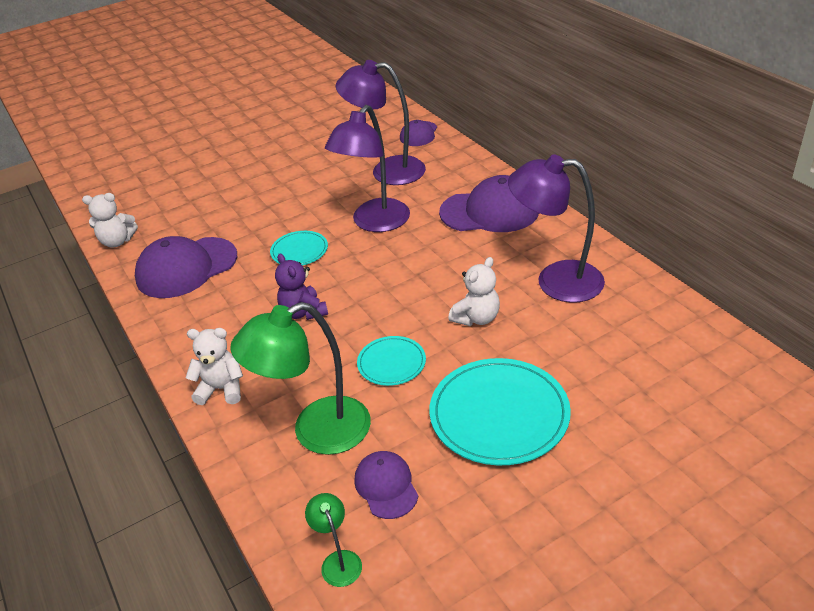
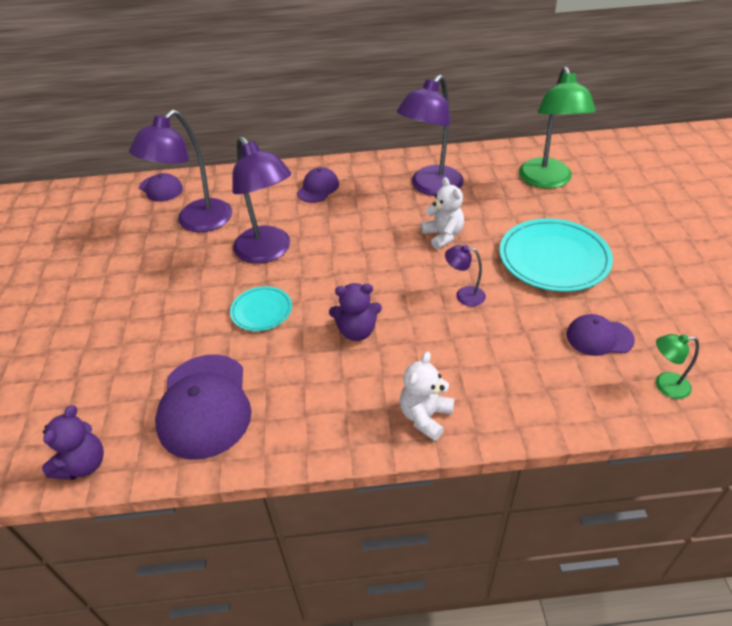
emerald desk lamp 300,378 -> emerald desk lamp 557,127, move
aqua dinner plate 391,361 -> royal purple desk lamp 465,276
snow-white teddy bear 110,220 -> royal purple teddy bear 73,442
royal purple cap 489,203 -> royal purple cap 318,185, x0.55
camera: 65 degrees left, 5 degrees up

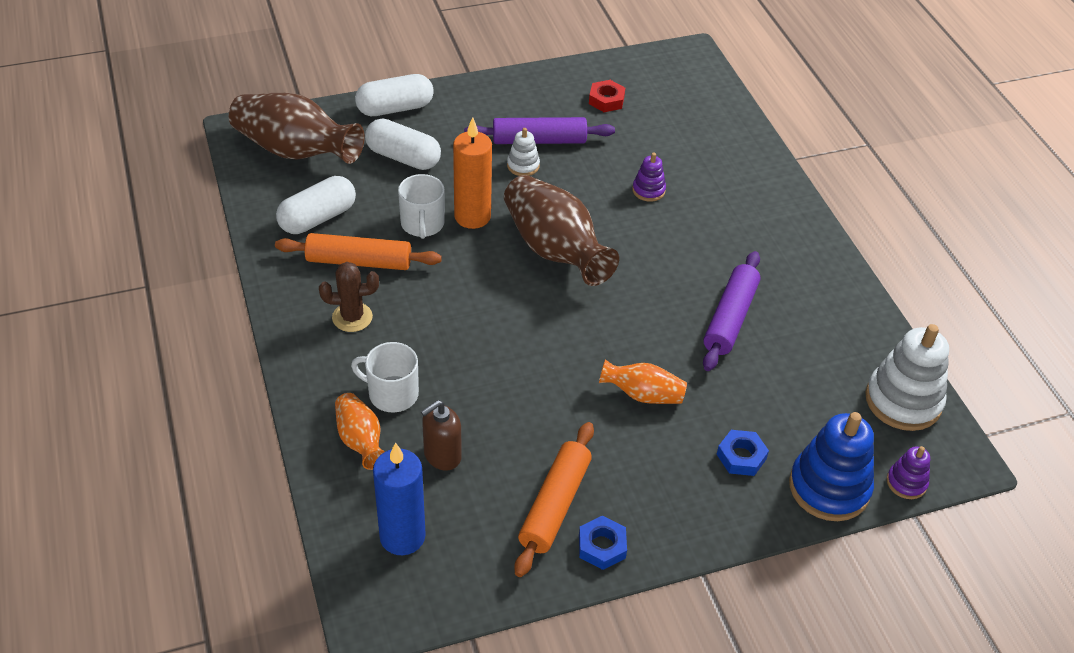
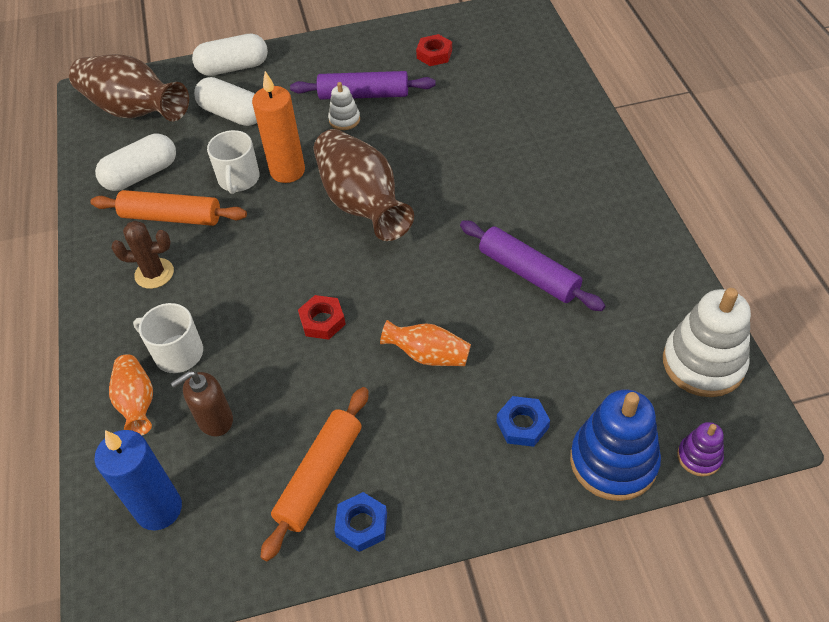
royal purple stacking rings 649,177 -> none
none -> crimson nut 322,317
royal purple rolling pin 732,311 -> royal purple rolling pin 532,265, 75 degrees counterclockwise
camera: 10 degrees right, 5 degrees up

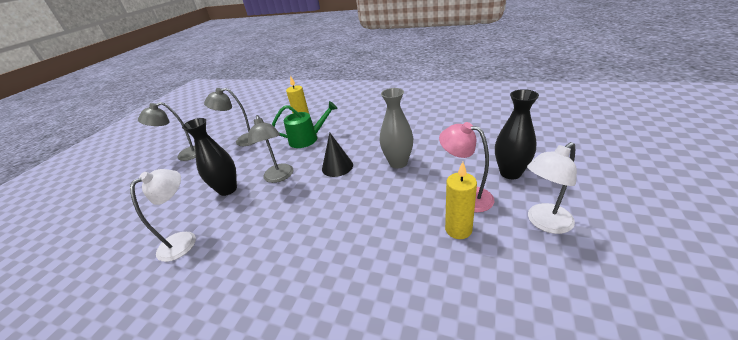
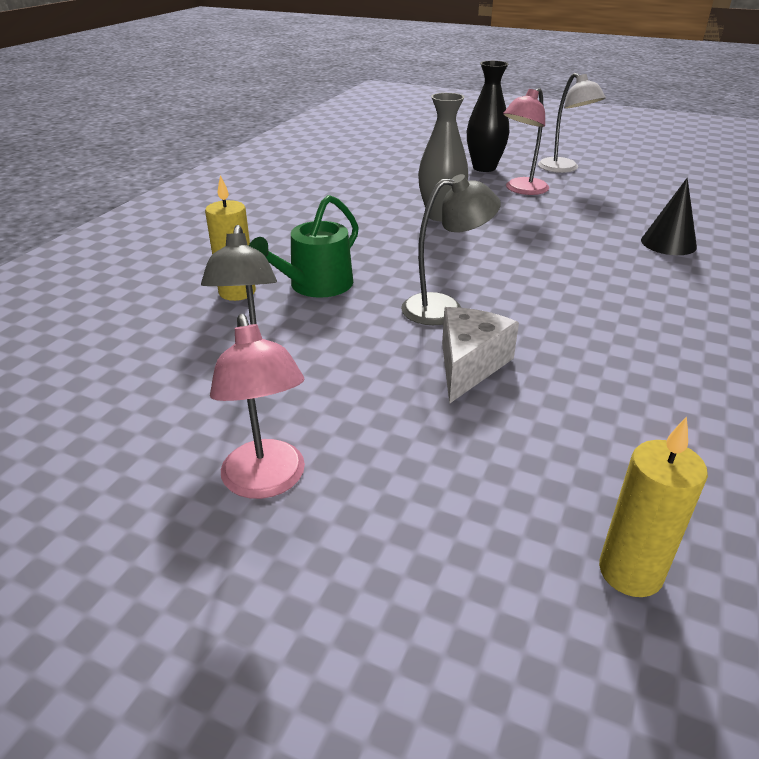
snow-white desk lamp 163,215 -> none
ebony cone 337,154 -> ebony cone 669,216, move
bright yellow pillar candle 461,200 -> bright yellow pillar candle 653,507, move
ebony tall vase 209,157 -> snow-white cheese 480,355
ash-grey desk lamp 167,131 -> pink desk lamp 257,406
emerald sprinkling can 305,124 -> emerald sprinkling can 304,246, 135 degrees counterclockwise
camera: 90 degrees left, 0 degrees up

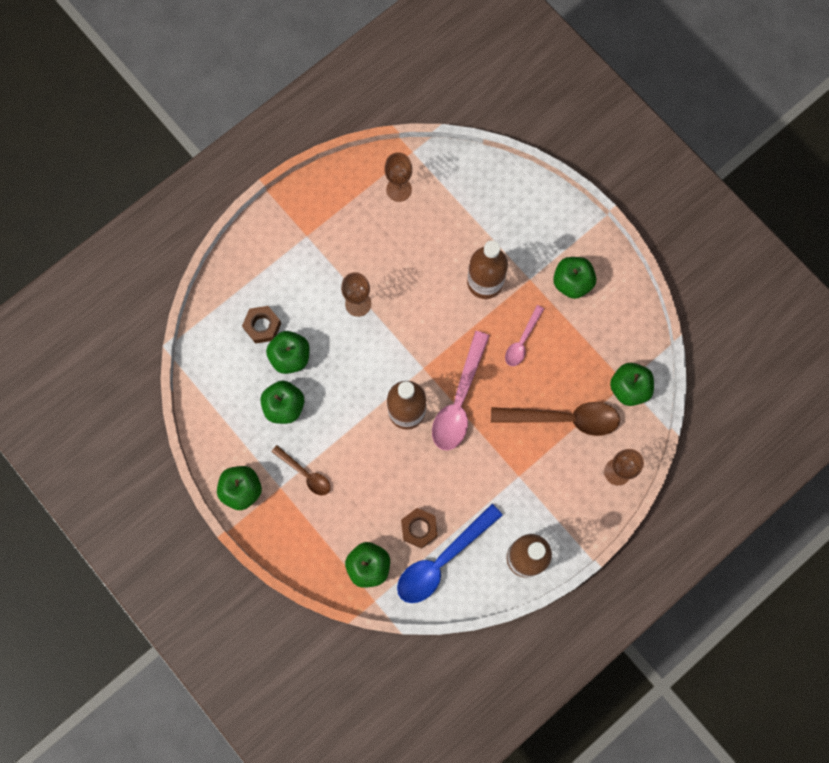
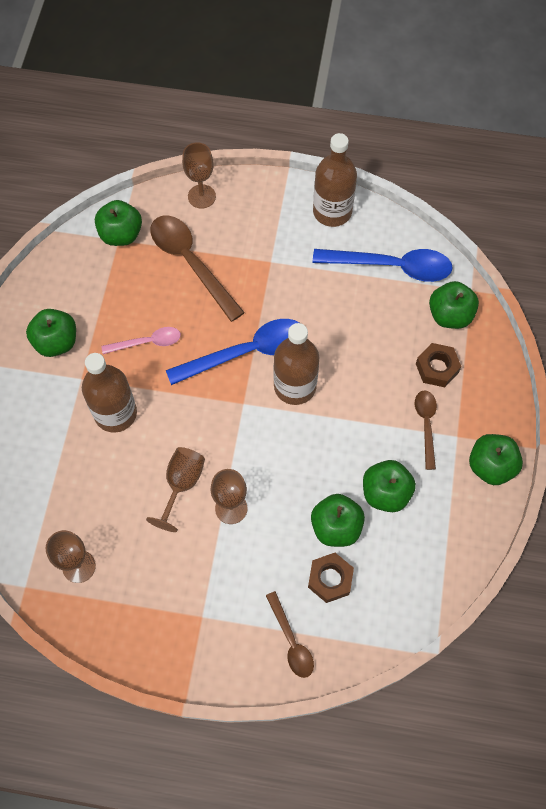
none -> russet chalice 175,489
none -> russet teaspoon 290,634
russet nut 419,528 -> russet nut 439,365, move
pink teaspoon 461,391 -> blue teaspoon 232,352
camera: 130 degrees left, 10 degrees down

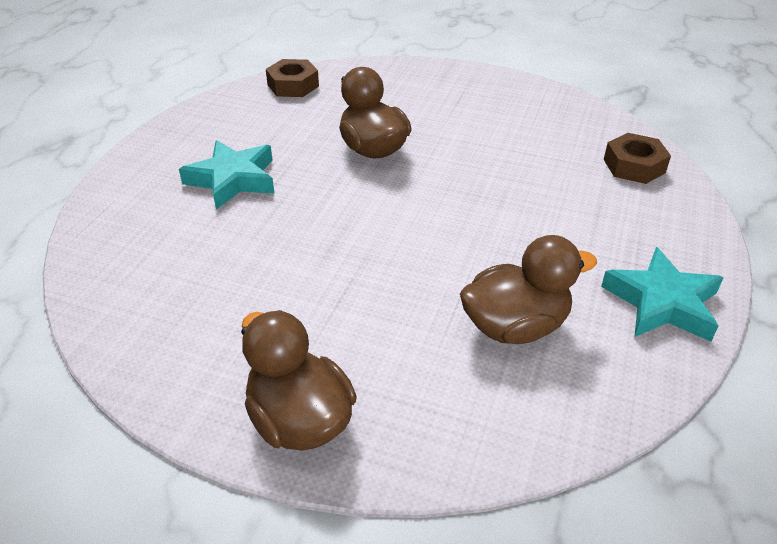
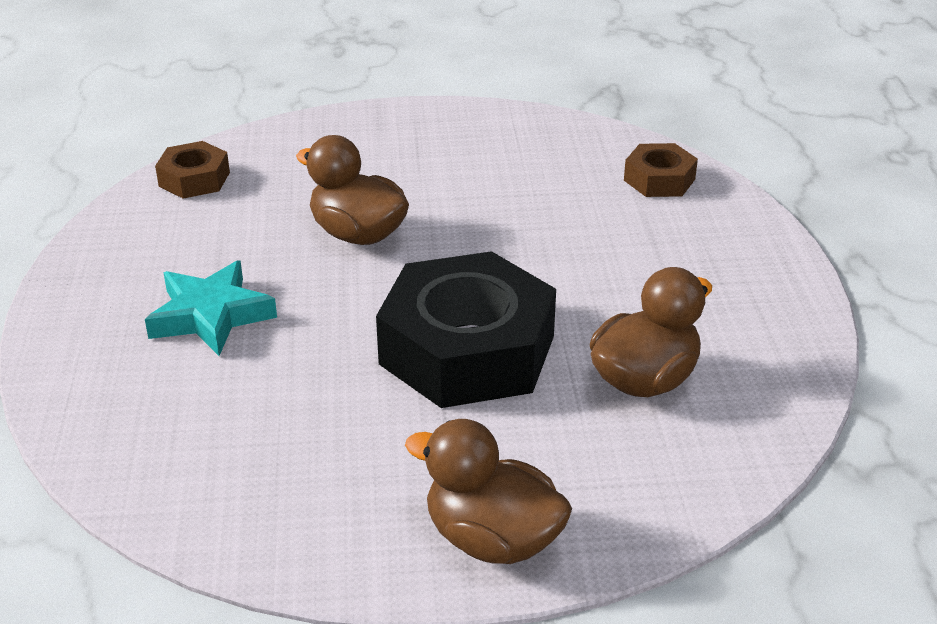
aqua star shape 662,294 -> none
none -> ebony nut 466,329
camera: 25 degrees left, 5 degrees down

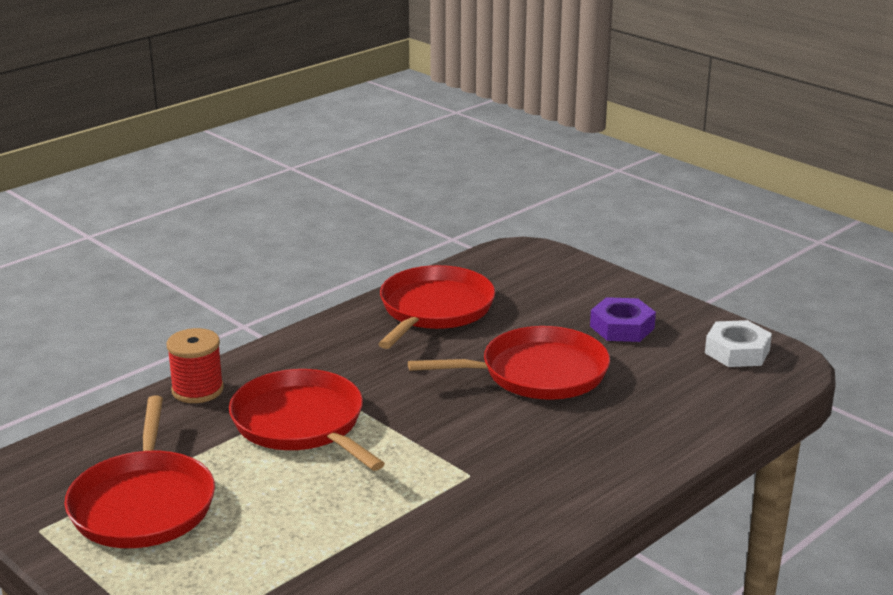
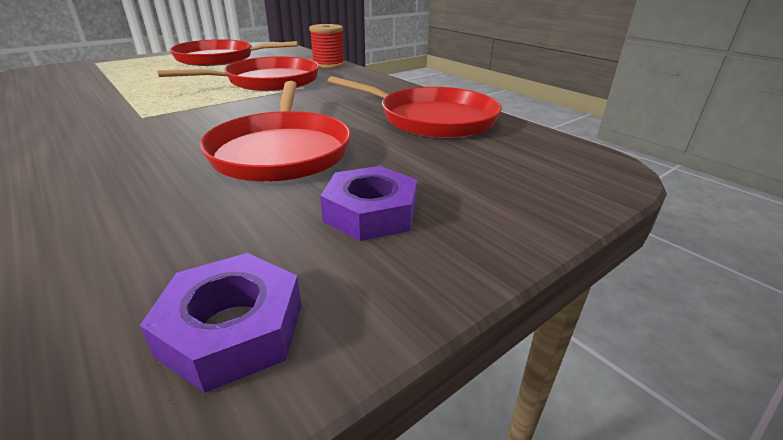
snow-white nut 738,343 -> royal purple nut 220,323
camera: 95 degrees right, 5 degrees up

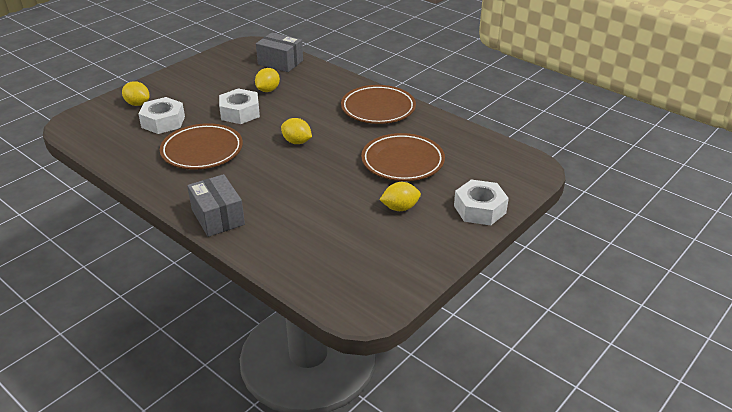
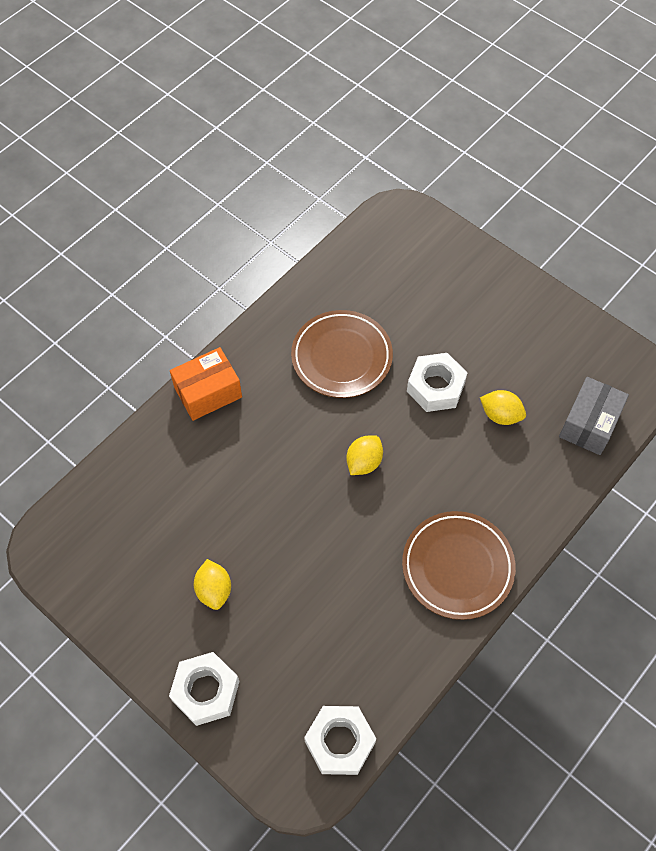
bright yellow toy lemon 136,93 -> none
russet dinner plate 403,157 -> none
snow-white nut 161,115 -> snow-white nut 340,740, move
ash-grey parcel 216,205 -> orange parcel 206,384
camera: 90 degrees right, 25 degrees up

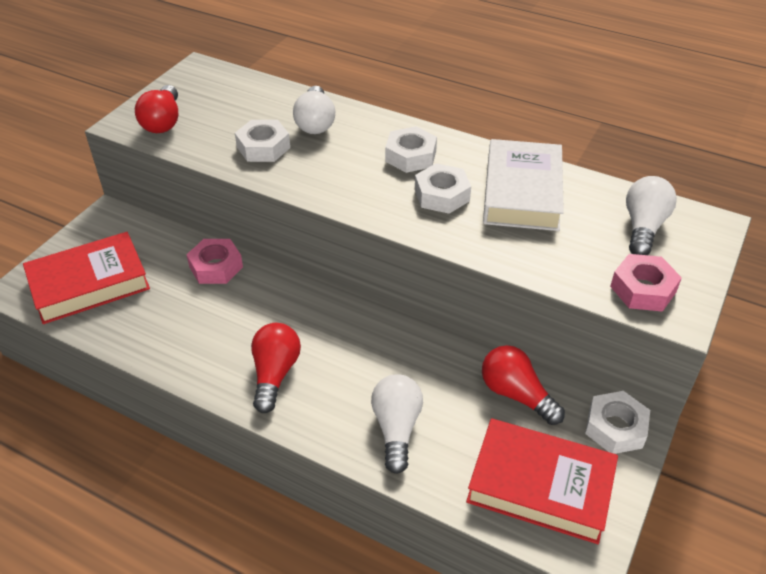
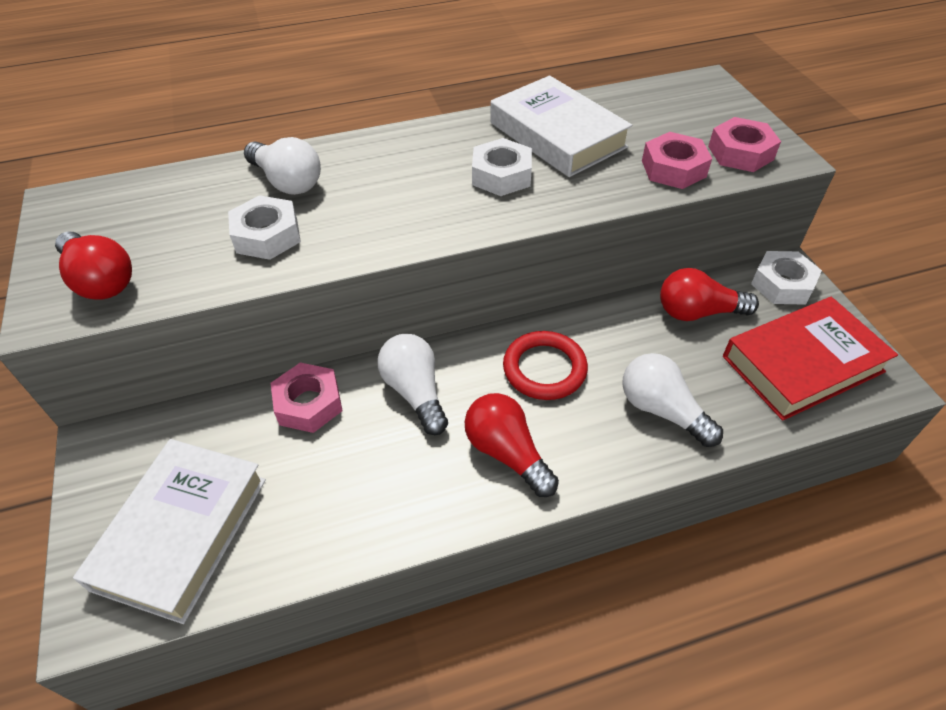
snow-white nut 411,149 -> none
none -> crimson hoop 545,365
none -> pink nut 677,160
snow-white lightbulb 651,215 -> snow-white lightbulb 412,384, move
crimson hardback 86,278 -> snow-white hardback 169,531
camera: 45 degrees left, 5 degrees up

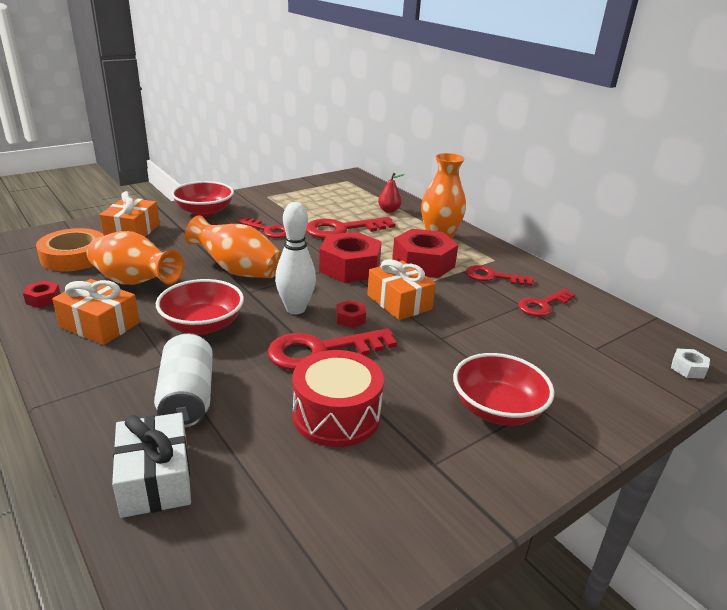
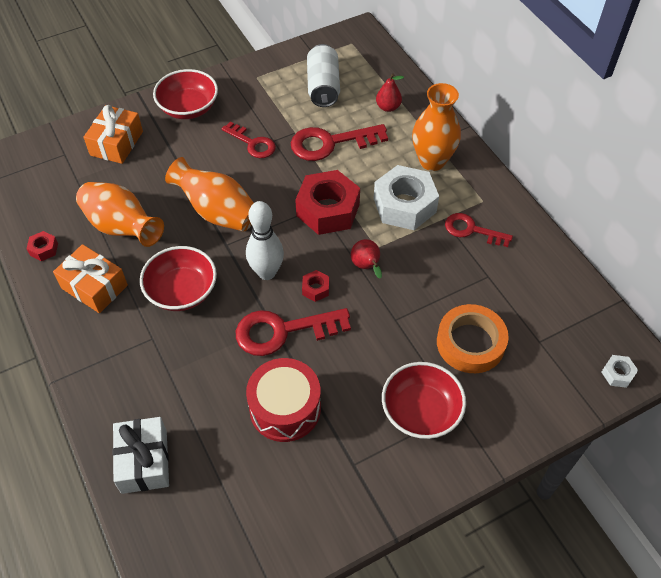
crimson latchkey 546,302 -> none
orange sticky tape 70,249 -> orange sticky tape 473,338, move
snow-white can 183,381 -> snow-white can 323,75, move
orange gift 401,289 -> crimson pear fruit 366,259
crimson nut 425,253 -> snow-white nut 406,197
camera: 10 degrees right, 25 degrees up

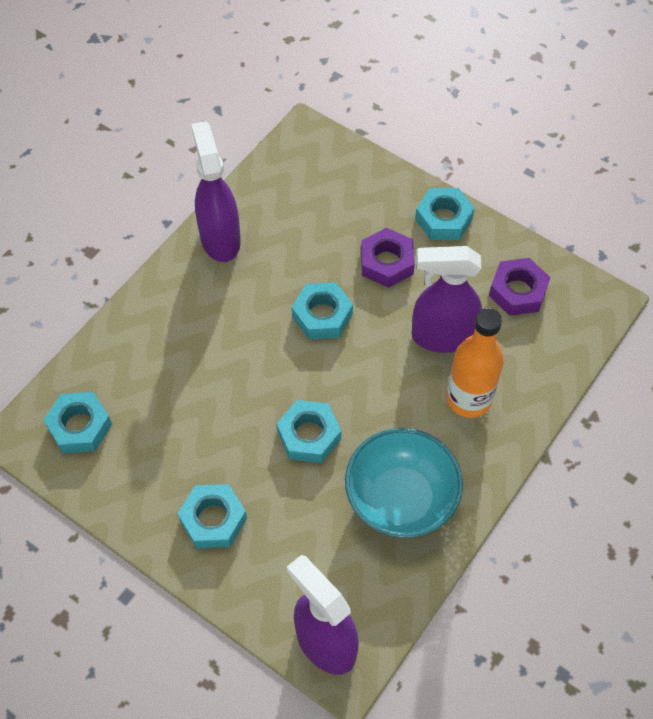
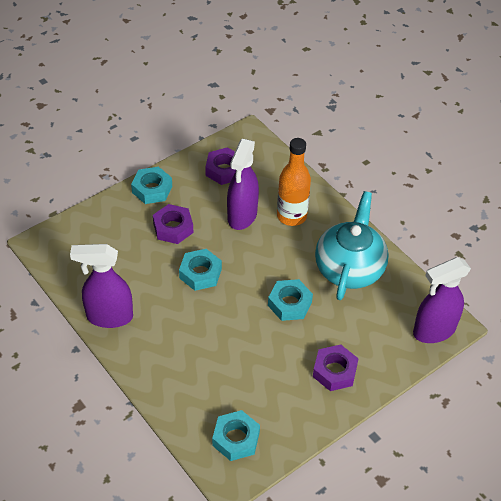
aqua bowl 404,483 -> aqua tea pot 352,245
aqua nut 212,516 -> royal purple nut 336,367
camera: 75 degrees left, 10 degrees down

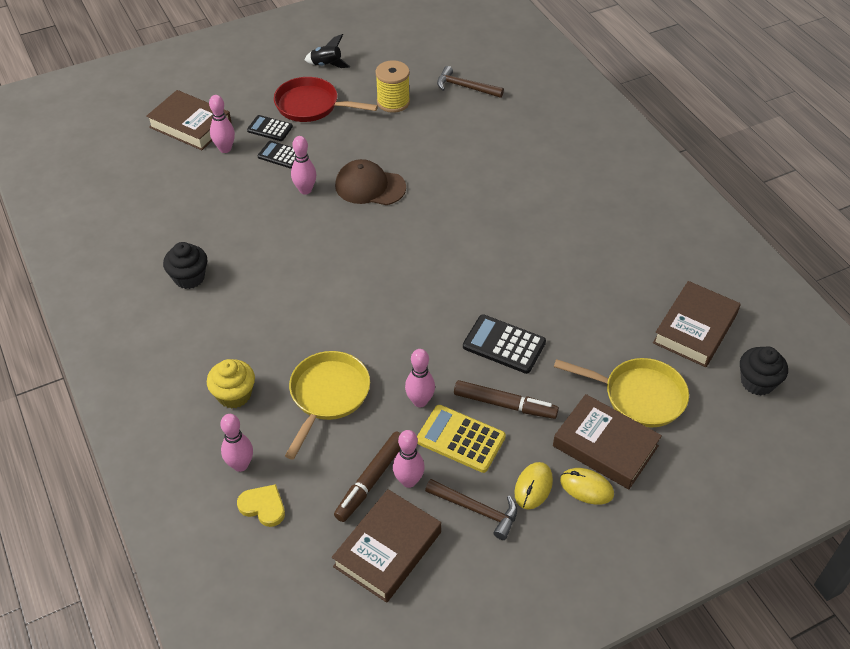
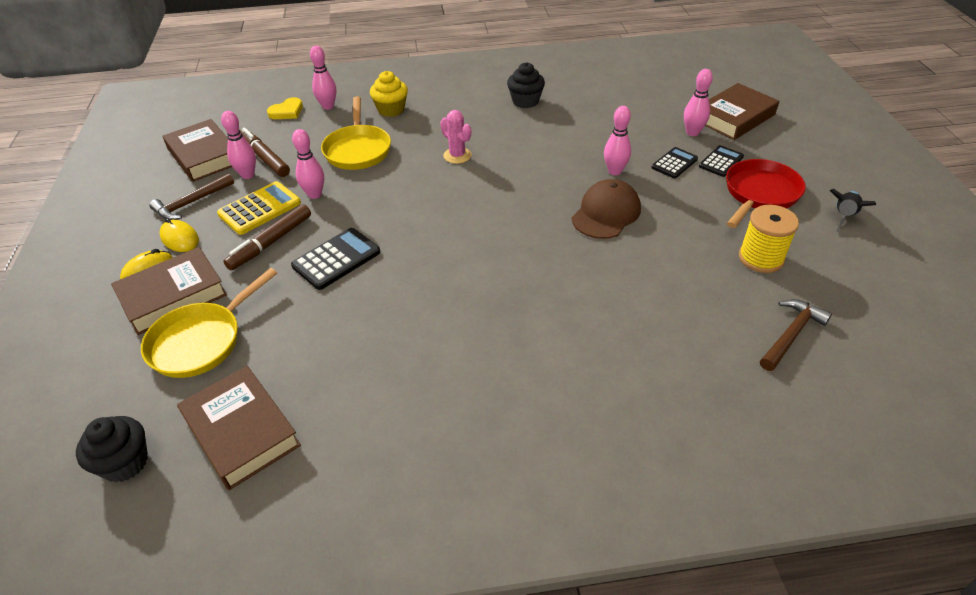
none -> pink saguaro cactus 456,137
bright yellow skillet 327,405 -> bright yellow skillet 356,133, 45 degrees clockwise
camera: 110 degrees right, 5 degrees down

